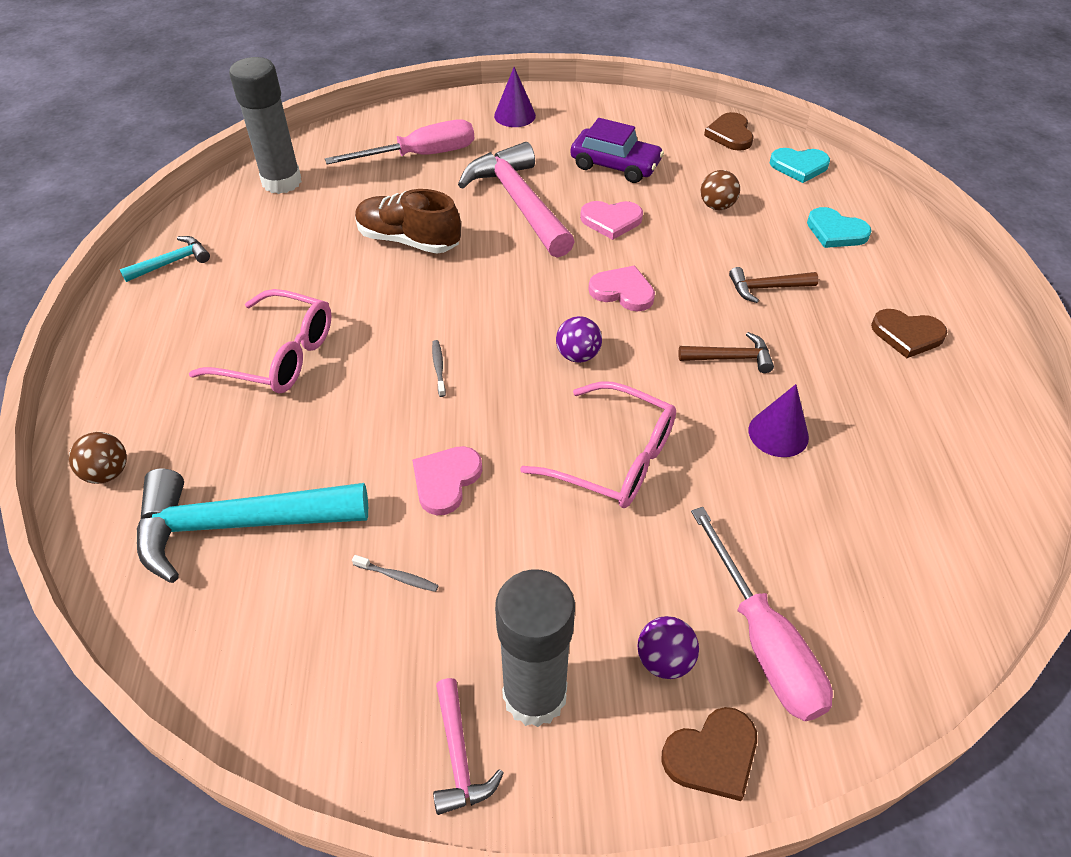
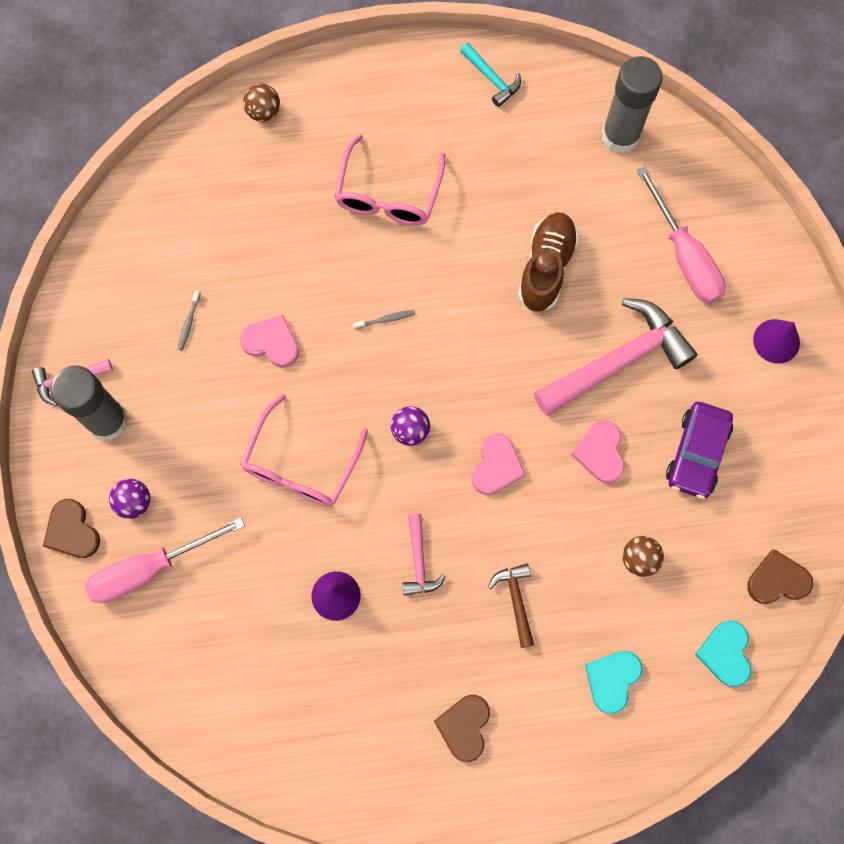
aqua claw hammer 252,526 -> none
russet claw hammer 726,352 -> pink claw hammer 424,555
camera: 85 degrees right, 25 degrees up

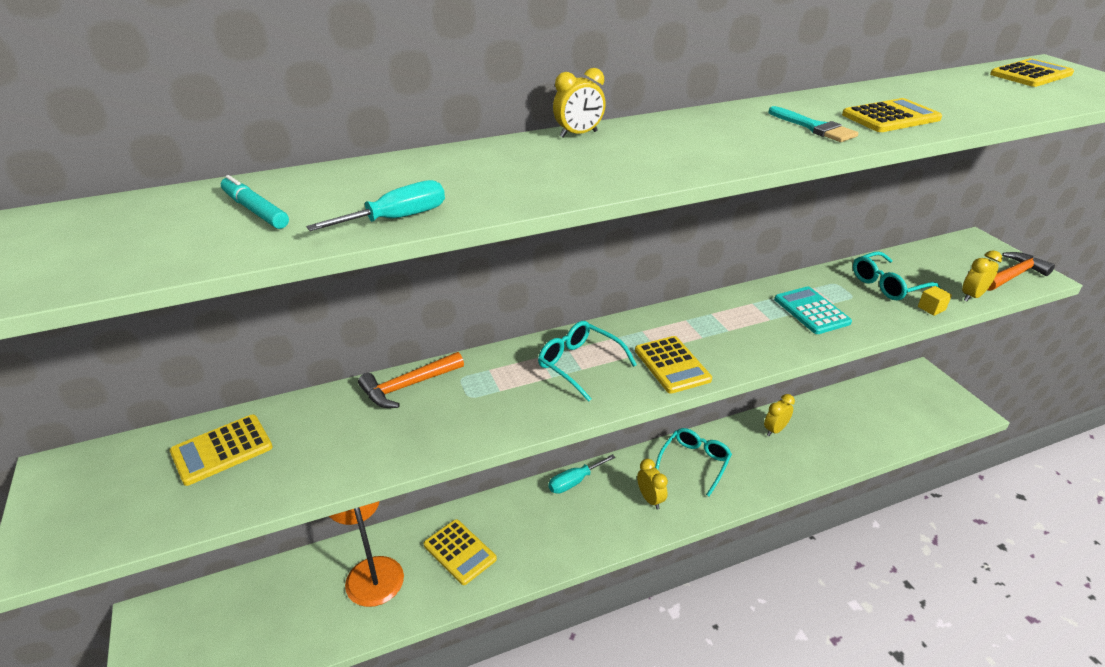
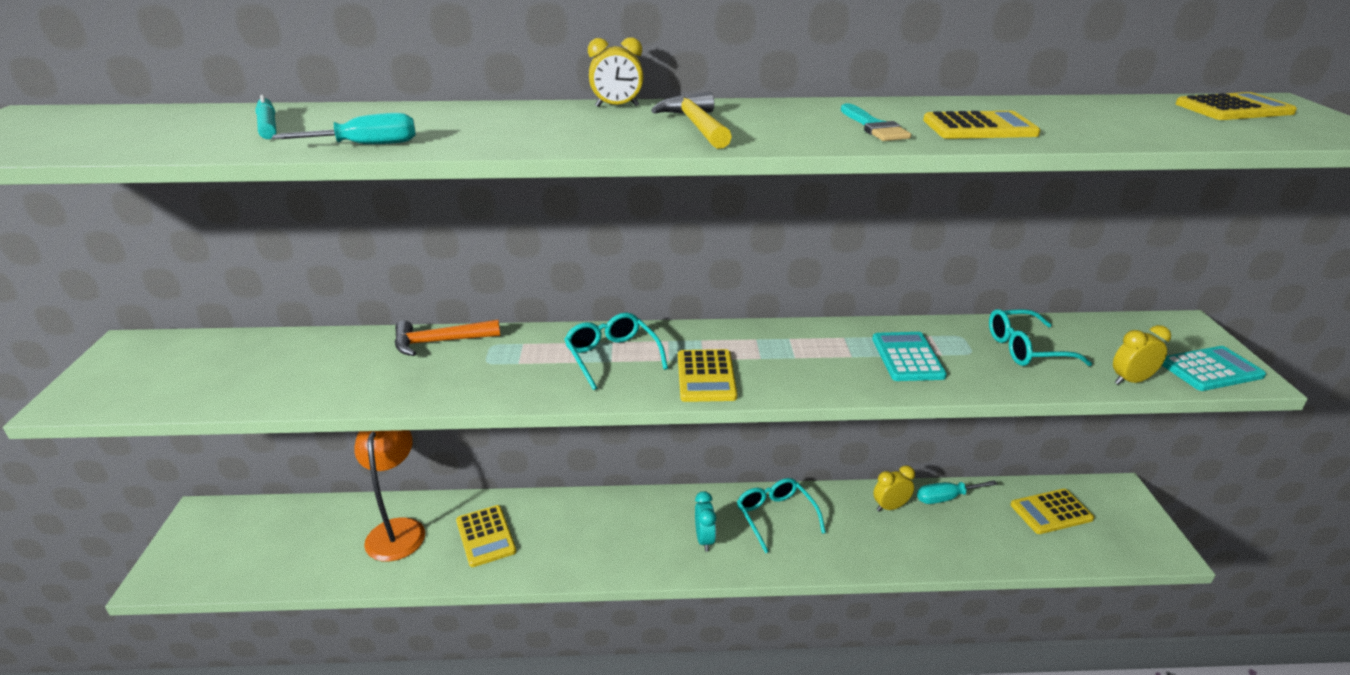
bright yellow cube 935,301 -> none
none -> bright yellow claw hammer 691,120
bright yellow adding machine 221,450 -> bright yellow adding machine 1052,511, move
aqua flat screwdriver 582,474 -> aqua flat screwdriver 957,492, move
orange claw hammer 1021,271 -> aqua adding machine 1214,368
bright yellow alarm clock 652,484 -> aqua alarm clock 705,521
aqua eyeglasses 693,462 -> aqua eyeglasses 781,515, 75 degrees counterclockwise
camera: 20 degrees right, 5 degrees down

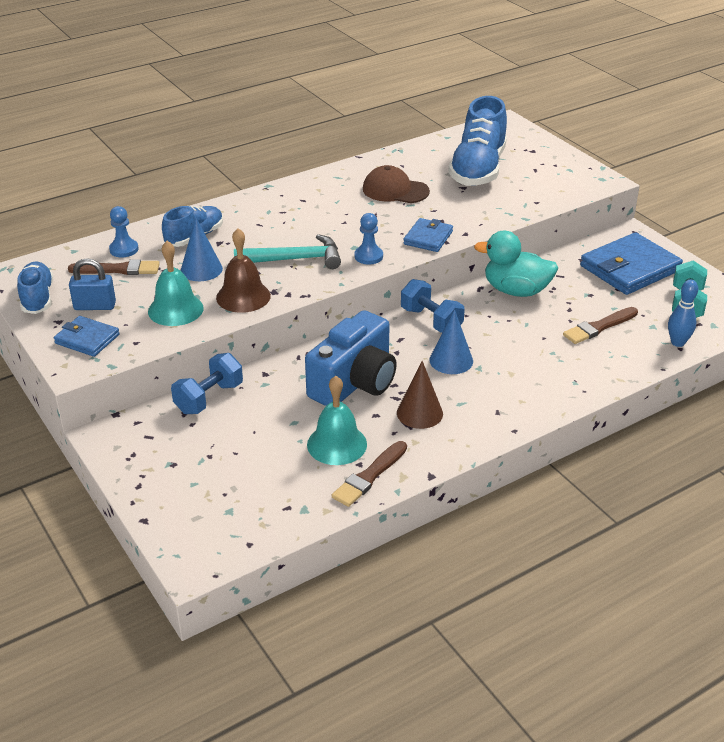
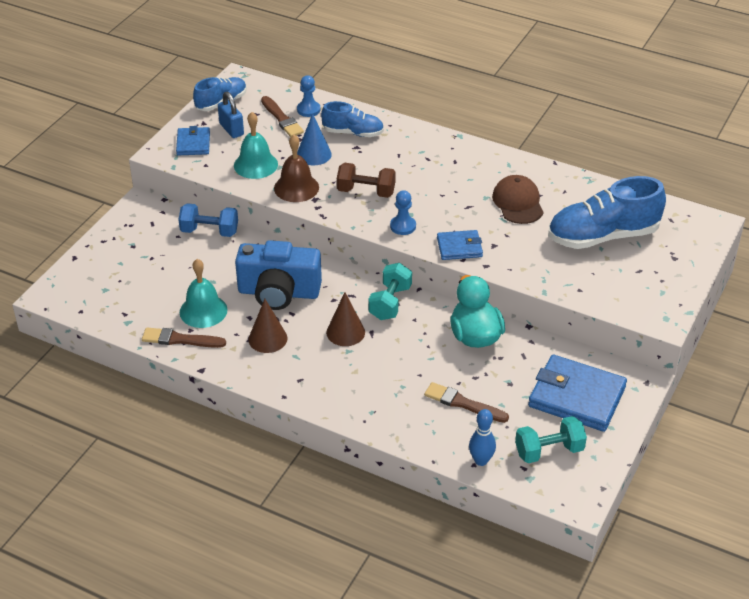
aqua claw hammer 287,251 -> russet hand weight 366,180
blue hand weight 433,306 -> aqua hand weight 390,291
blue cone 451,341 -> russet cone 345,319
camera: 60 degrees right, 5 degrees up

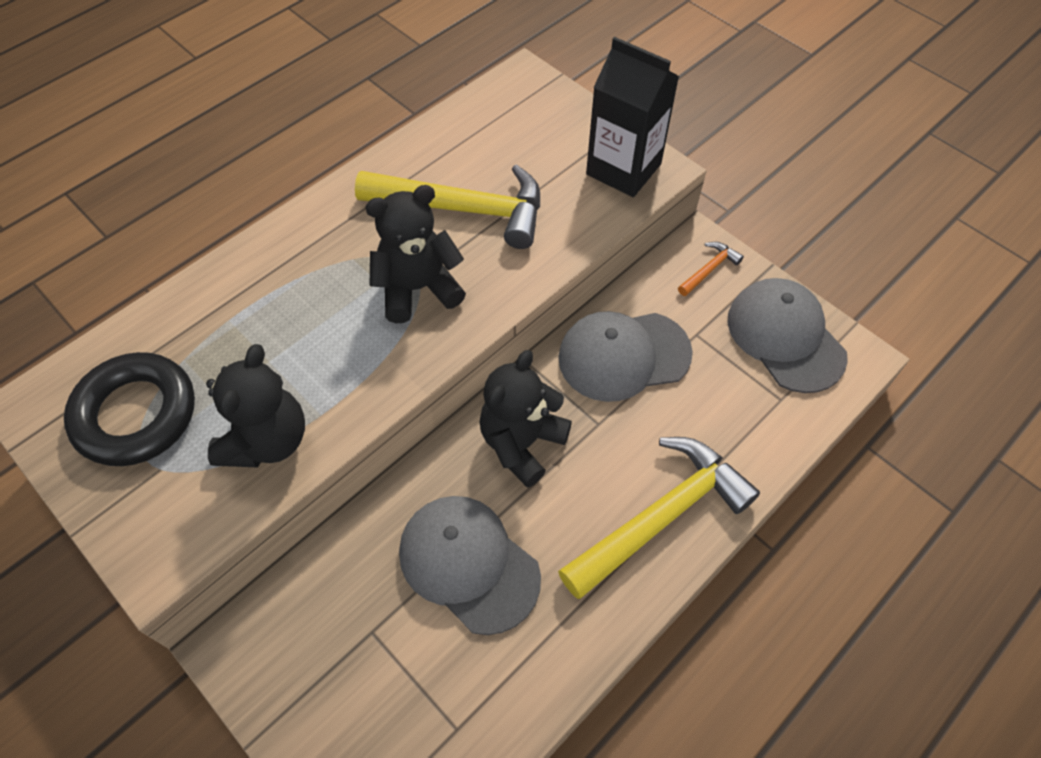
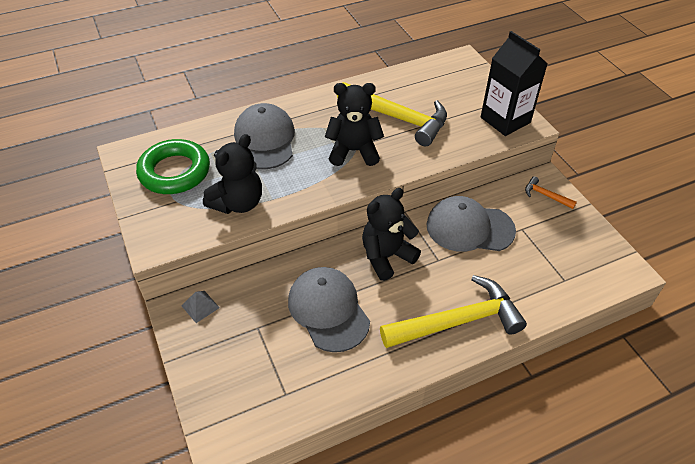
none -> ash-grey solid pyramid 200,307
ash-grey cap 787,335 -> ash-grey cap 264,136, move
ebony hoop 129,409 -> emerald hoop 173,166
orange claw hammer 711,269 -> orange claw hammer 551,192, 120 degrees counterclockwise
camera: 20 degrees right, 10 degrees down

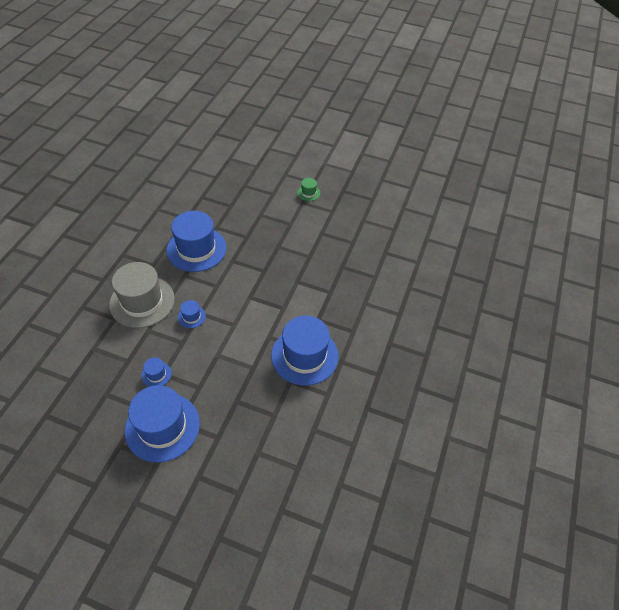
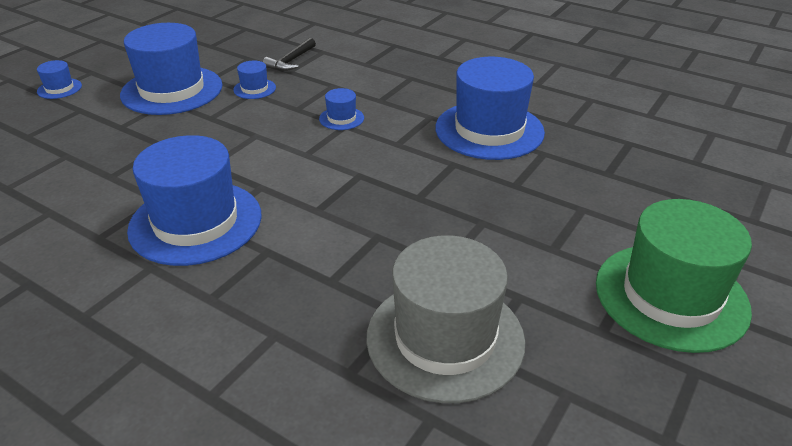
none -> blue top hat 59,79
none -> ebony claw hammer 289,54
ash-grey top hat 142,295 -> ash-grey top hat 445,319, move
emerald top hat 308,189 -> emerald top hat 674,276, x2.34
camera: 105 degrees right, 15 degrees down

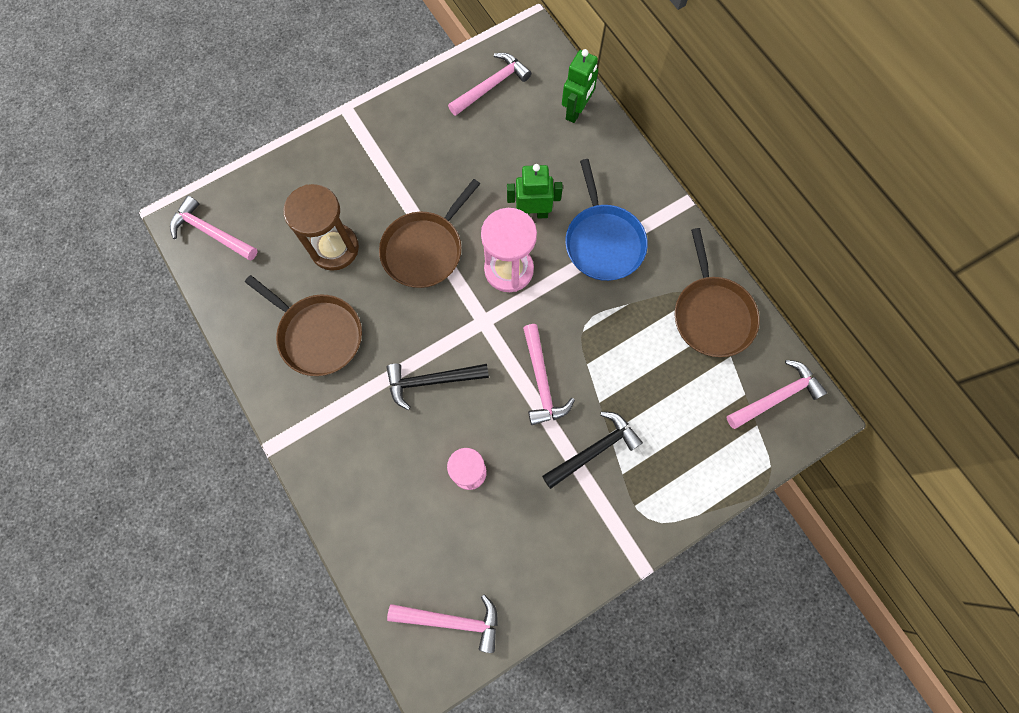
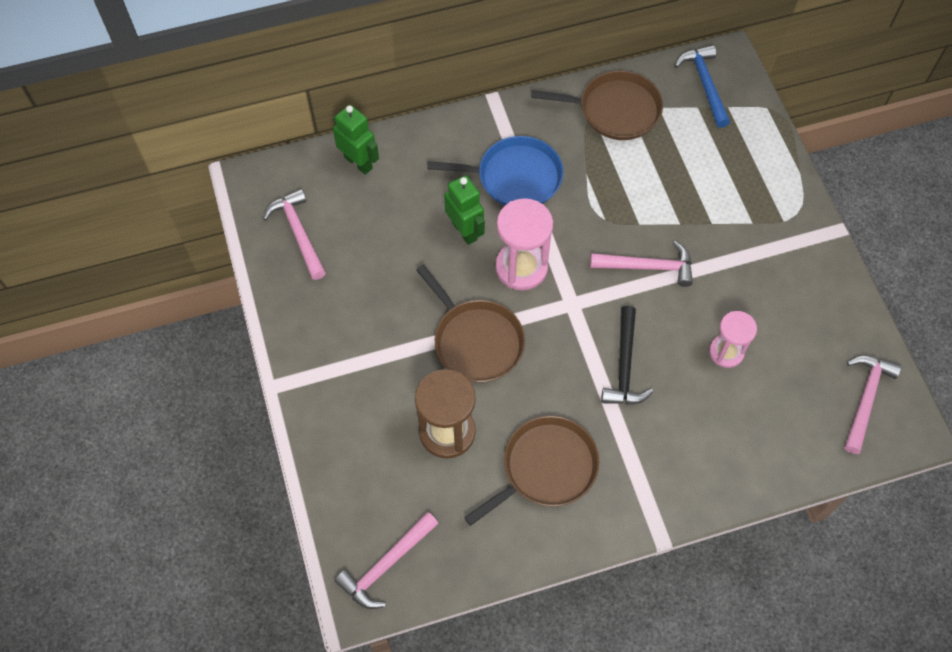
ebony claw hammer 592,450 -> none
pink claw hammer 777,394 -> blue claw hammer 702,86
emerald robot figure 535,191 -> emerald robot figure 464,210, 135 degrees clockwise
camera: 75 degrees left, 10 degrees down

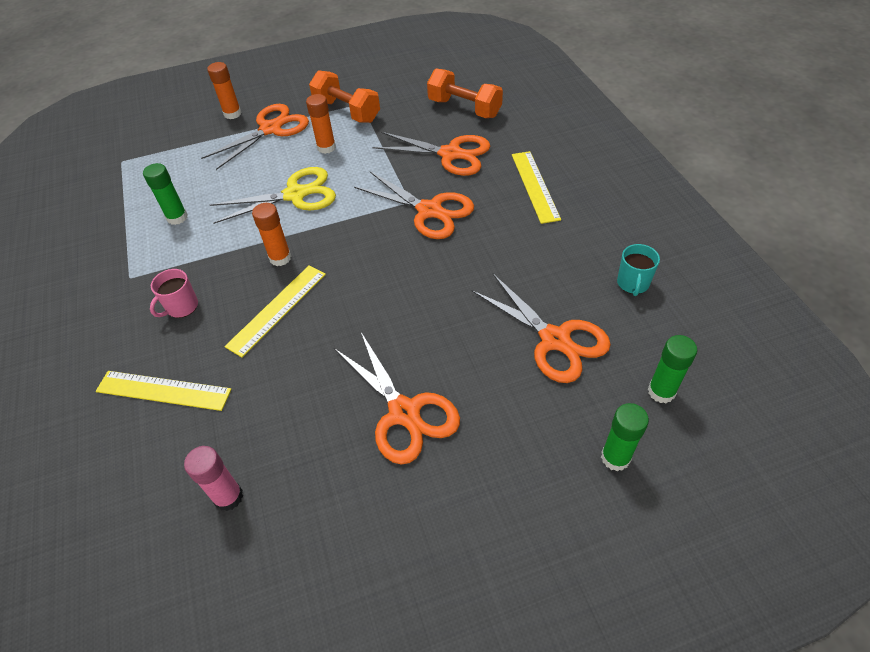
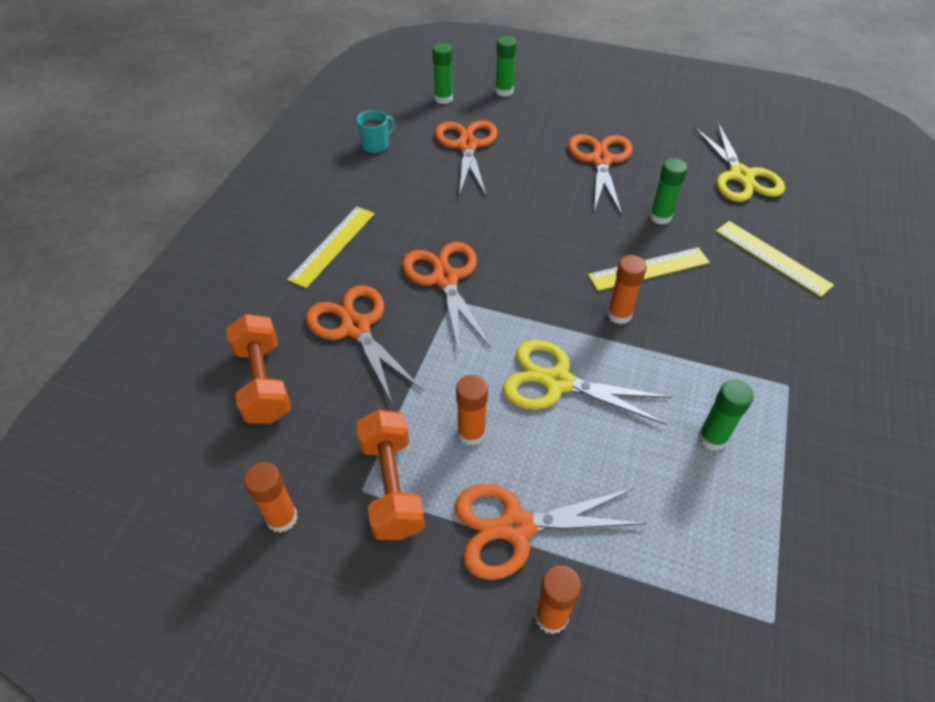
pink mug 174,293 -> none
none -> orange glue 271,497
none -> emerald glue 669,191
pink glue 213,478 -> bright yellow scissors 739,162
camera: 145 degrees left, 0 degrees up

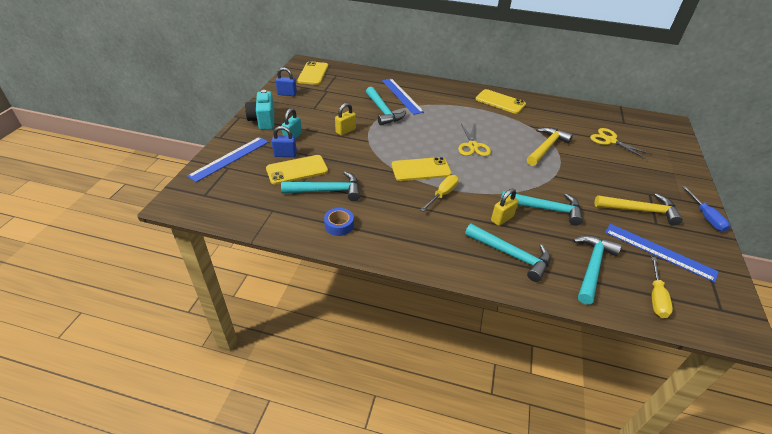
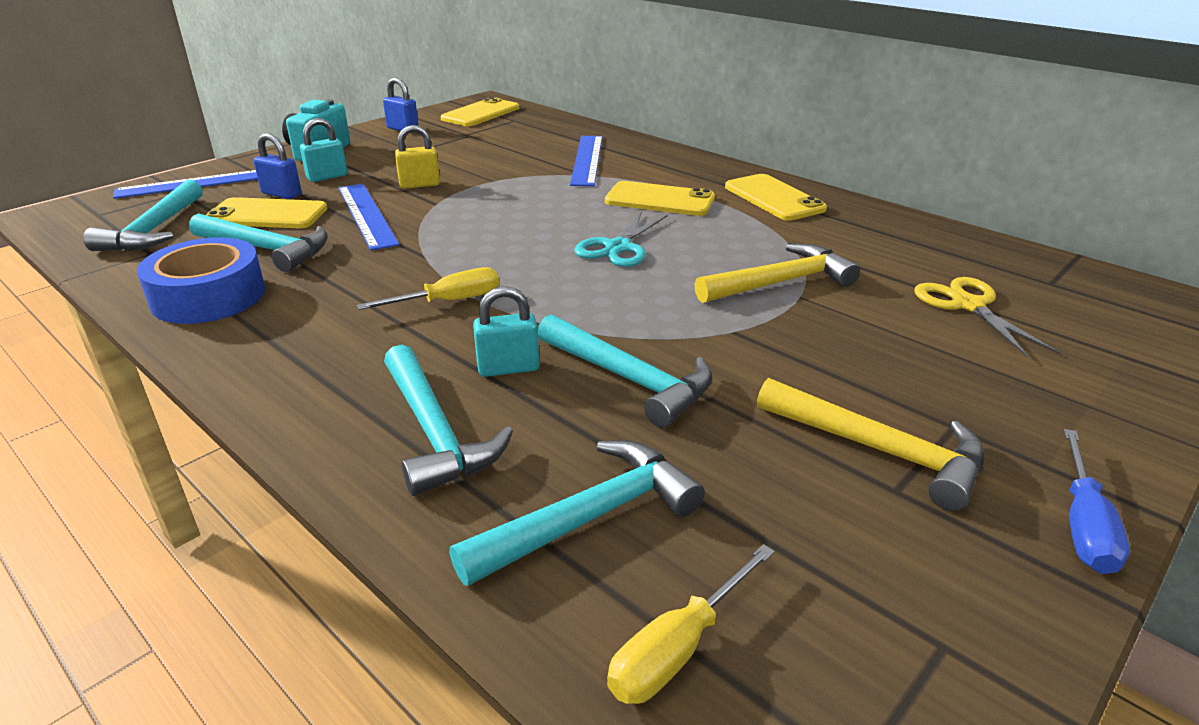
aqua claw hammer 386,106 -> aqua claw hammer 143,216, move
bright yellow mobile phone 422,169 -> bright yellow mobile phone 660,198, move
blue straightedge 661,253 -> blue straightedge 368,217, move
bright yellow scissors 474,140 -> aqua scissors 621,239
bright yellow padlock 505,207 -> aqua padlock 506,331
blue sticky tape 339,222 -> blue sticky tape 201,280, x1.83
camera: 30 degrees right, 10 degrees down

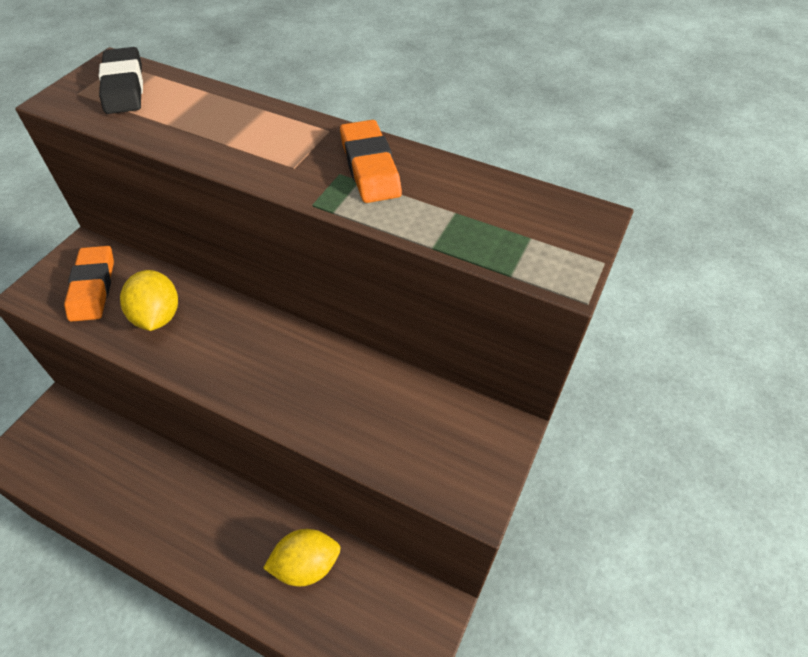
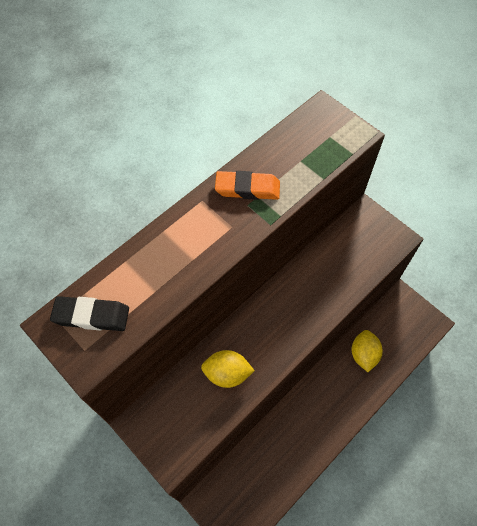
orange eraser 89,284 -> none
camera: 70 degrees left, 10 degrees up

